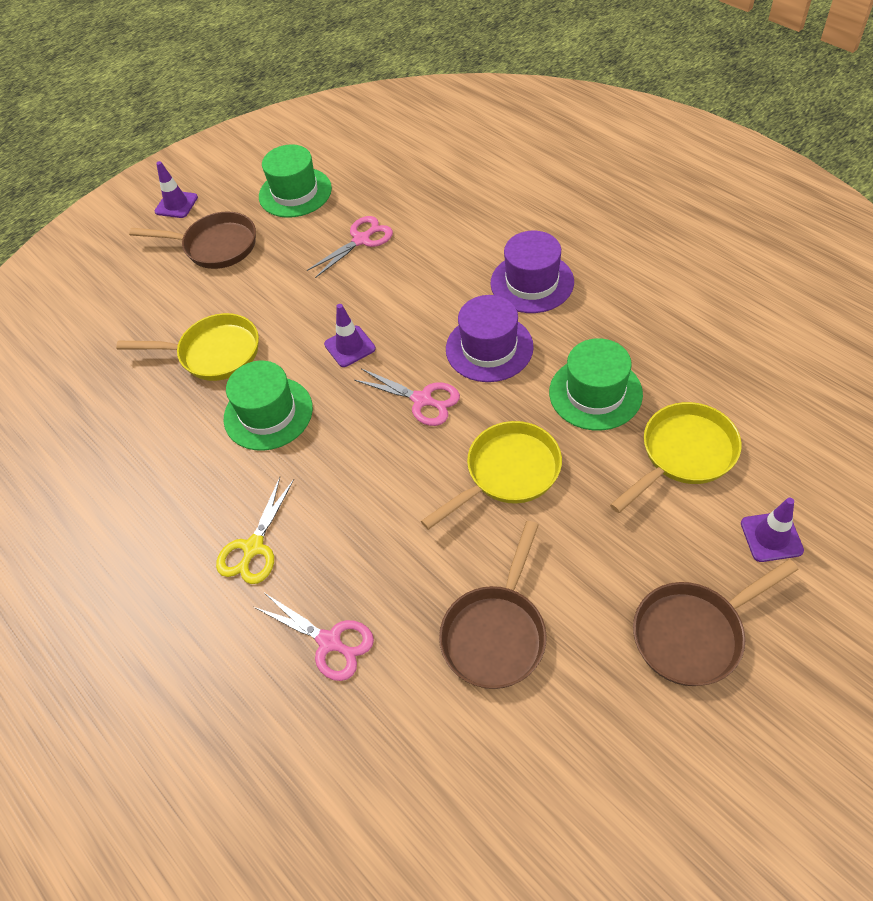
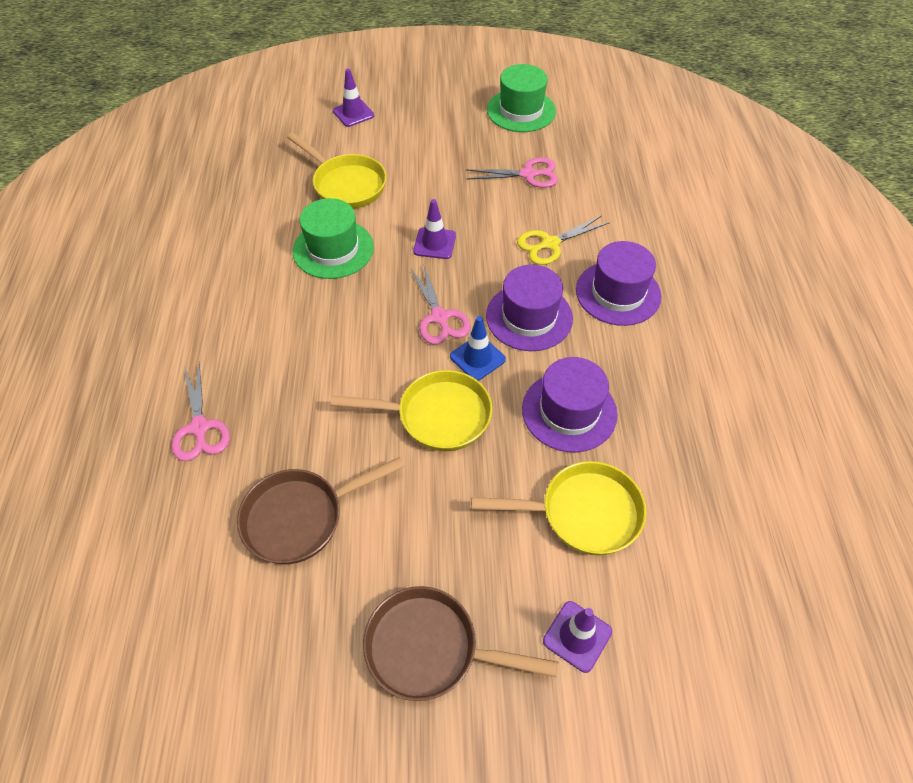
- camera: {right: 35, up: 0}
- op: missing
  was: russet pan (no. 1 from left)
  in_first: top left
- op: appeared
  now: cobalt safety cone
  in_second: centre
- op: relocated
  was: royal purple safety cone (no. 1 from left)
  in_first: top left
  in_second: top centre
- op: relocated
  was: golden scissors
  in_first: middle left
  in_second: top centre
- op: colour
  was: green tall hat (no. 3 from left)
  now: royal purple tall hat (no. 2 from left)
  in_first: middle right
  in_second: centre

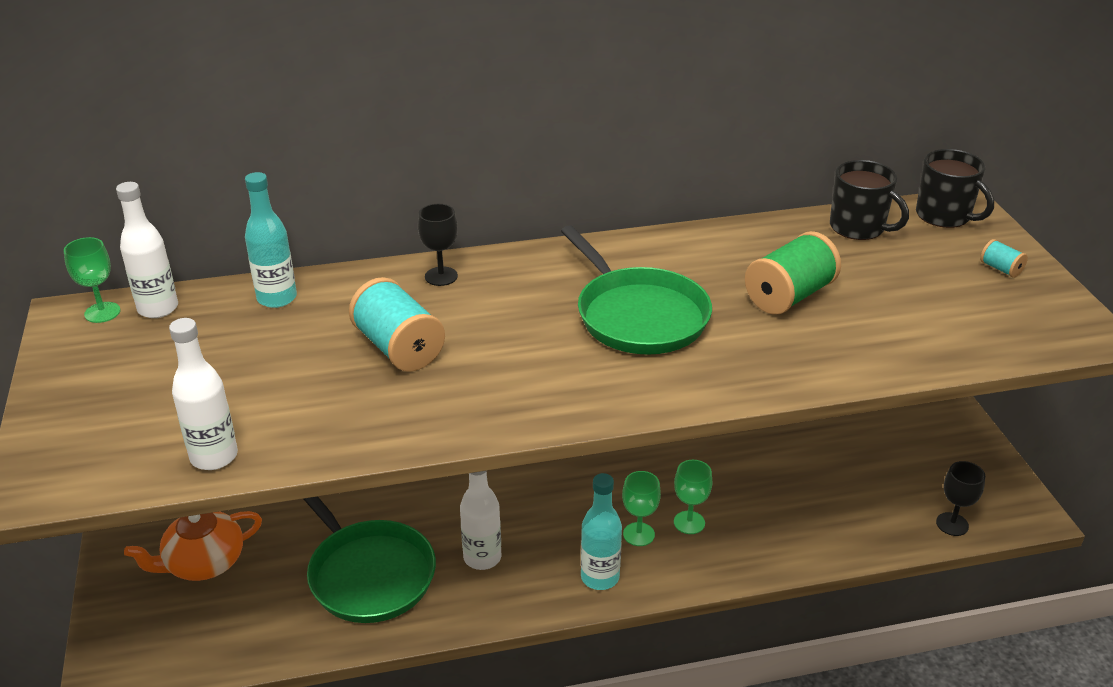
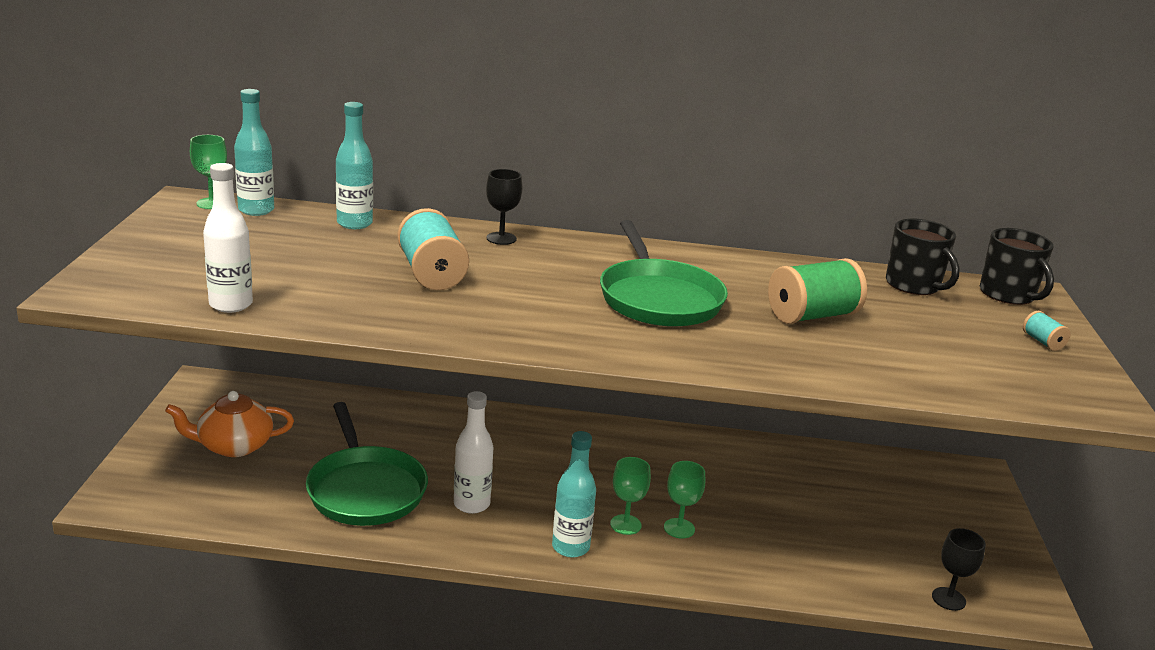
- camera: {right: 15, up: -10}
- op: colour
  was: snow-white flask (no. 1 from left)
  now: aqua flask (no. 1 from left)
  in_first: middle left
  in_second: top left

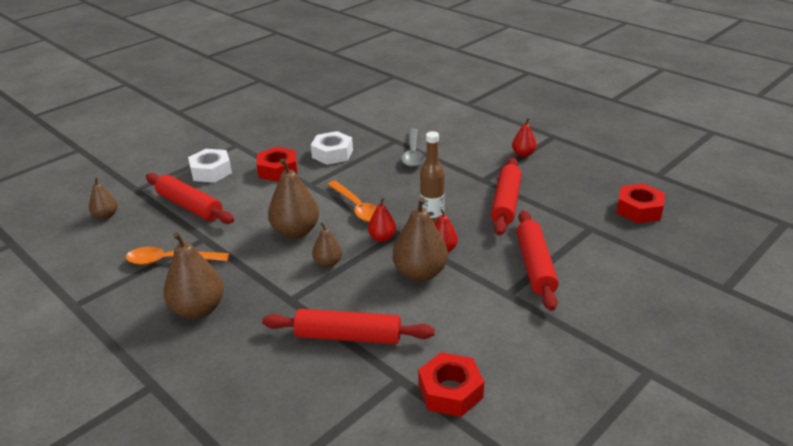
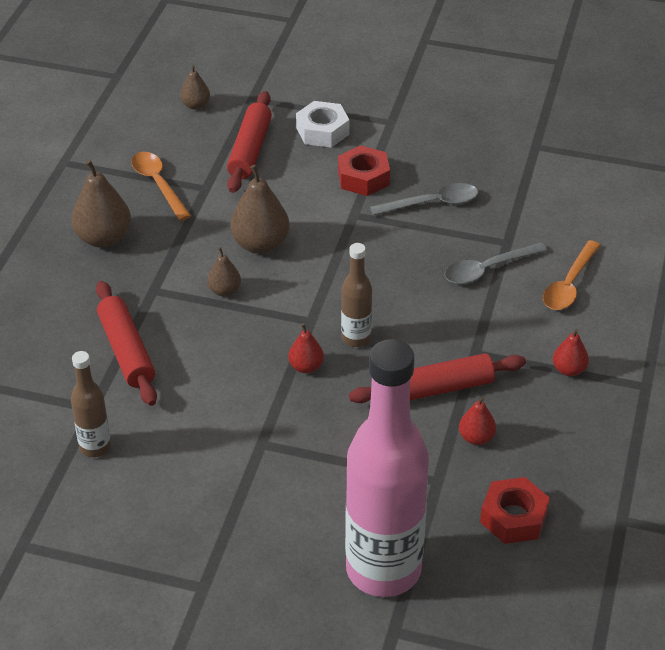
- camera: {right: 60, up: 10}
- op: missing
  was: russet toy pear (no. 5 from left)
  in_first: centre
- op: missing
  was: crimson pastry roller (no. 4 from left)
  in_first: middle right
- op: appeared
  now: pink flask
  in_second: bottom centre
- op: relocated
  was: orange-coloured tablespoon (no. 2 from left)
  in_first: centre
  in_second: middle right
- op: relocated
  was: crimson toy pear (no. 1 from left in the first image)
  now: crimson toy pear (no. 2 from left)
  in_first: centre
  in_second: middle right
- op: exchanged
  was: snow-white hex nut (no. 2 from left)
  now: gray tablespoon (no. 1 from left)
  in_first: top centre
  in_second: top centre
- op: exchanged
  was: crimson hex nut (no. 2 from left)
  now: russet flask (no. 1 from left)
  in_first: bottom centre
  in_second: middle left

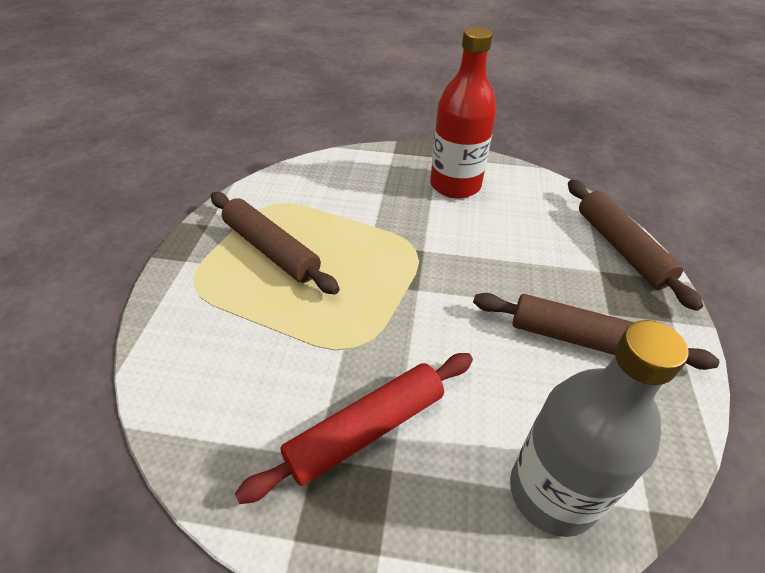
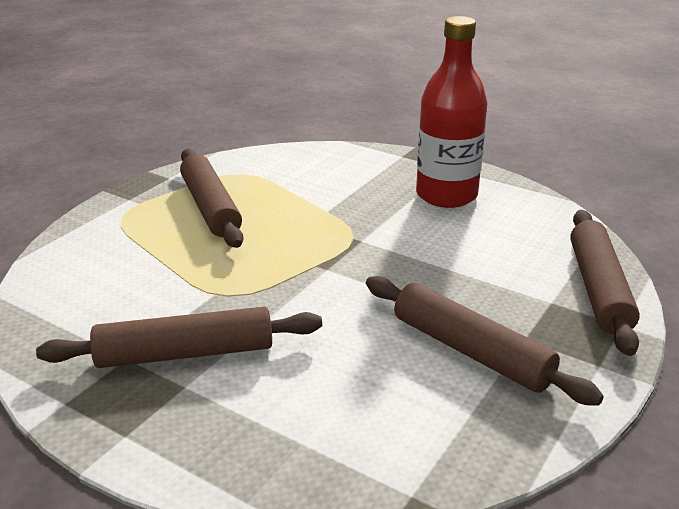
- camera: {right: 25, up: -15}
- op: missing
  was: gray flask
  in_first: bottom right
- op: colour
  was: crimson pastry roller
  now: russet pastry roller (no. 1 from left)
  in_first: bottom centre
  in_second: middle left

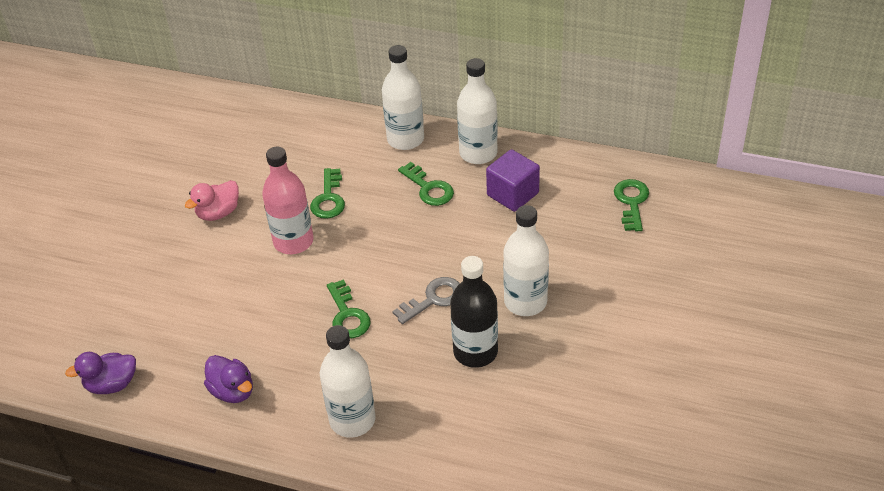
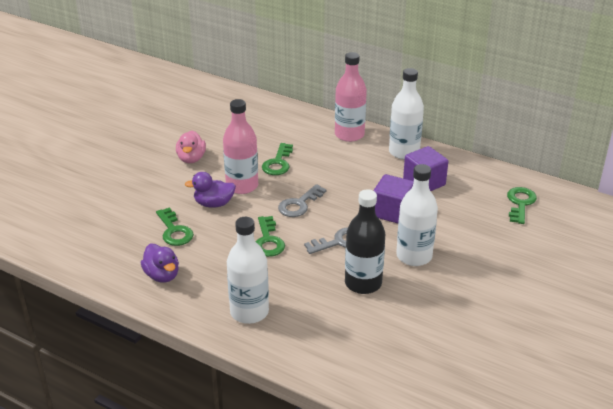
- camera: {right: 10, up: -10}
- op: appeared
  now: gray key (no. 1 from left)
  in_second: centre
- op: appeared
  now: royal purple cube (no. 1 from left)
  in_second: centre
- op: relocated
  was: royal purple duck (no. 1 from left in the first image)
  now: royal purple duck (no. 2 from left)
  in_first: bottom left
  in_second: centre
- op: relocated
  was: green key (no. 3 from left in the first image)
  now: green key (no. 1 from left)
  in_first: centre
  in_second: middle left
- op: colour
  was: snow-white flask (no. 2 from left)
  now: pink flask (no. 2 from left)
  in_first: top centre
  in_second: top centre
- op: spun
  was: pink duck
  in_first: middle left
  in_second: middle left
  clockwise: -60

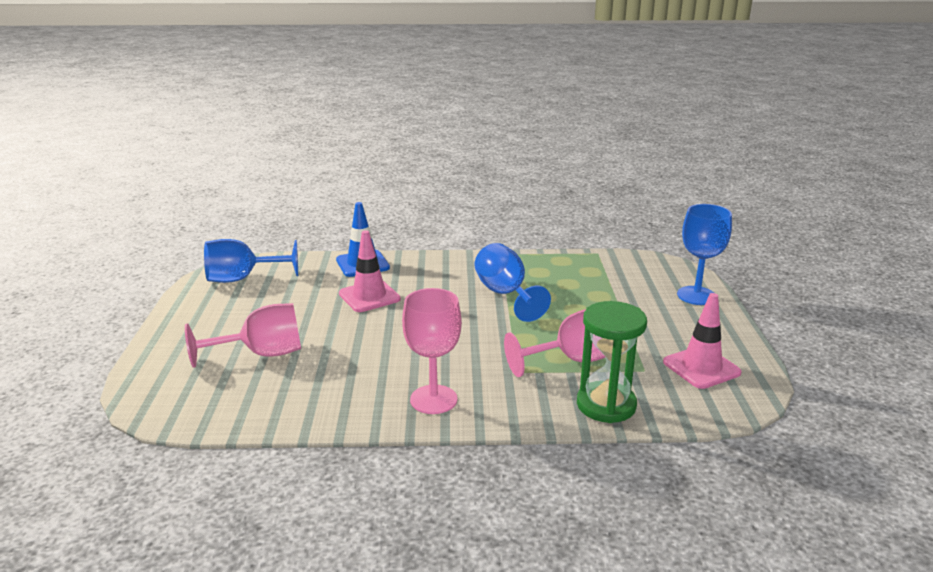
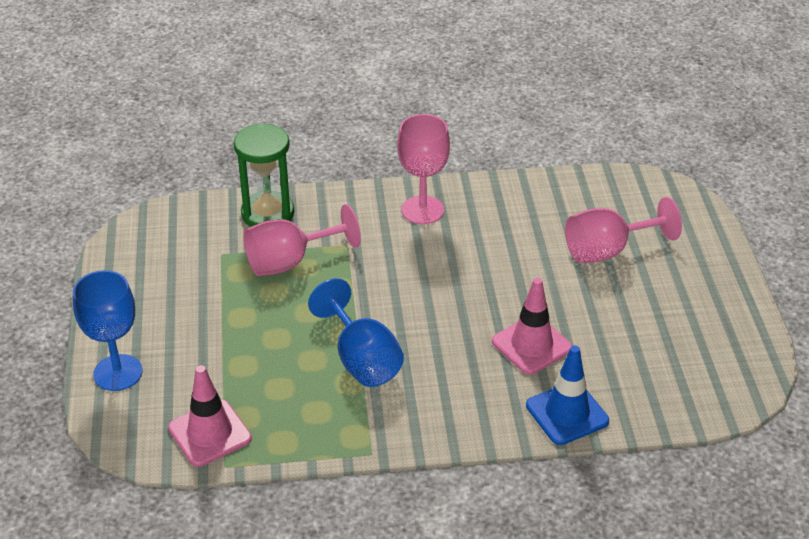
- camera: {right: 175, up: 15}
- op: missing
  was: cobalt chalice (no. 1 from left)
  in_first: middle left
- op: relocated
  was: pink safety cone (no. 2 from left in the first image)
  now: pink safety cone (no. 1 from left)
  in_first: middle right
  in_second: bottom left

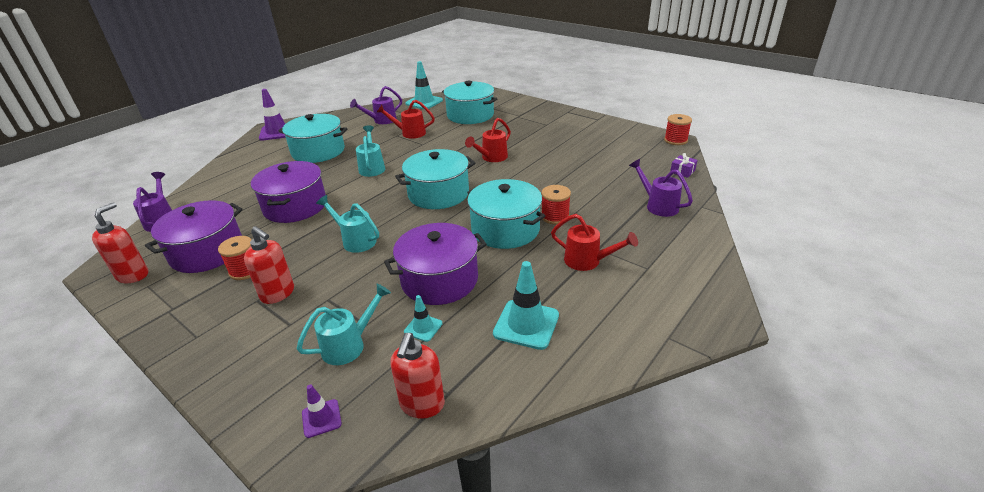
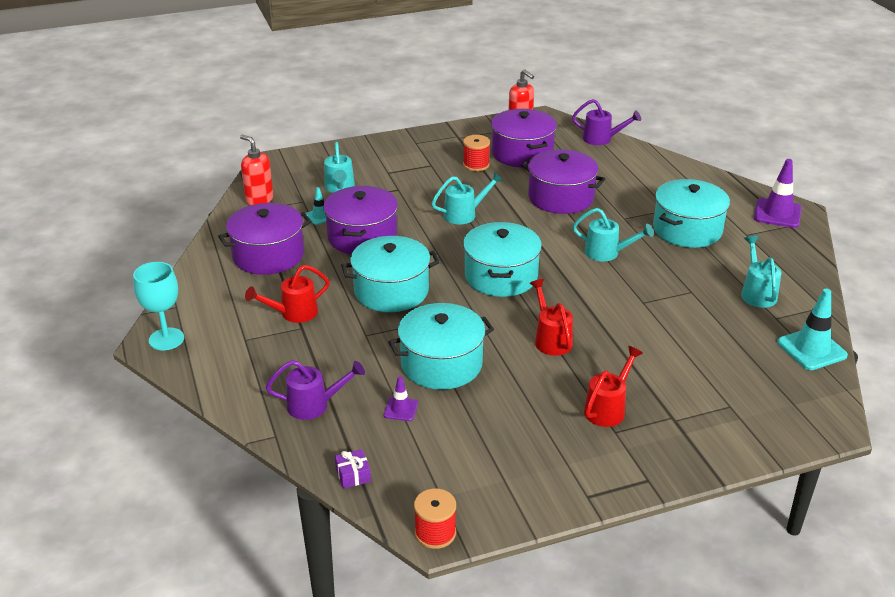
- camera: {right: 120, up: 0}
- op: missing
  was: crimson soap pump (no. 2 from left)
  in_first: middle left
- op: missing
  was: crimson spool (no. 2 from left)
  in_first: centre
- op: appeared
  now: aqua chalice
  in_second: middle left
- op: relocated
  was: royal purple safety cone (no. 2 from left in the first image)
  now: royal purple safety cone (no. 1 from left)
  in_first: bottom left
  in_second: bottom centre
- op: relocated
  was: crimson sprinkling can (no. 1 from left in the first image)
  now: crimson sprinkling can (no. 3 from left)
  in_first: top centre
  in_second: middle right
- op: relocated
  was: aqua pot (no. 3 from left in the first image)
  now: aqua pot (no. 2 from left)
  in_first: top centre
  in_second: centre
- op: exchanged
  was: aqua safety cone (no. 3 from left)
  now: royal purple pot (no. 1 from left)
  in_first: centre
  in_second: middle left
- op: colour
  was: royal purple sprinkling can (no. 2 from left)
  now: aqua sprinkling can (no. 4 from left)
  in_first: top centre
  in_second: middle right

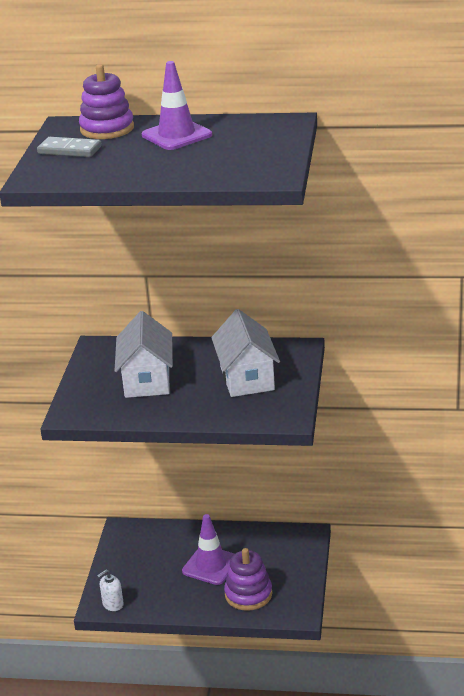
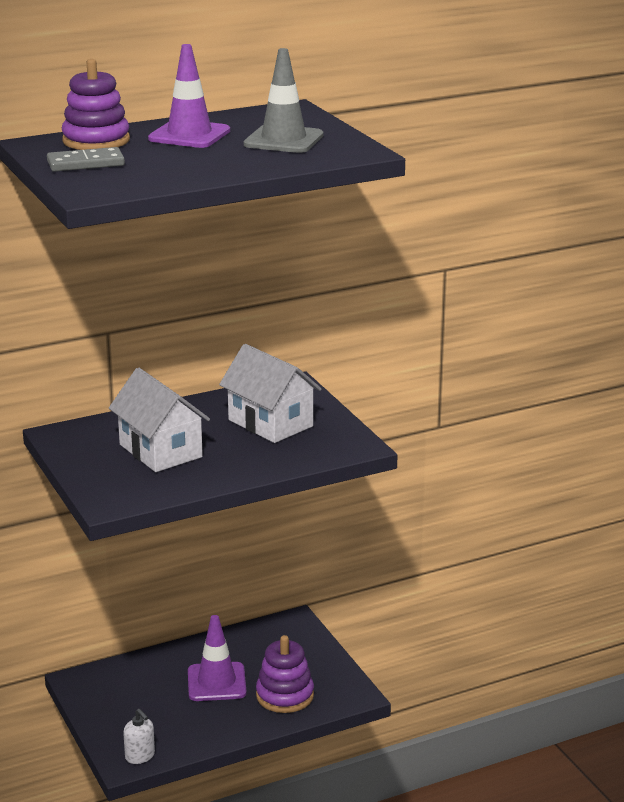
- camera: {right: -35, up: -5}
- op: appeared
  now: gray safety cone
  in_second: top centre
- op: spun
  was: snow-white soap pump
  in_first: bottom left
  in_second: bottom left
  clockwise: -60

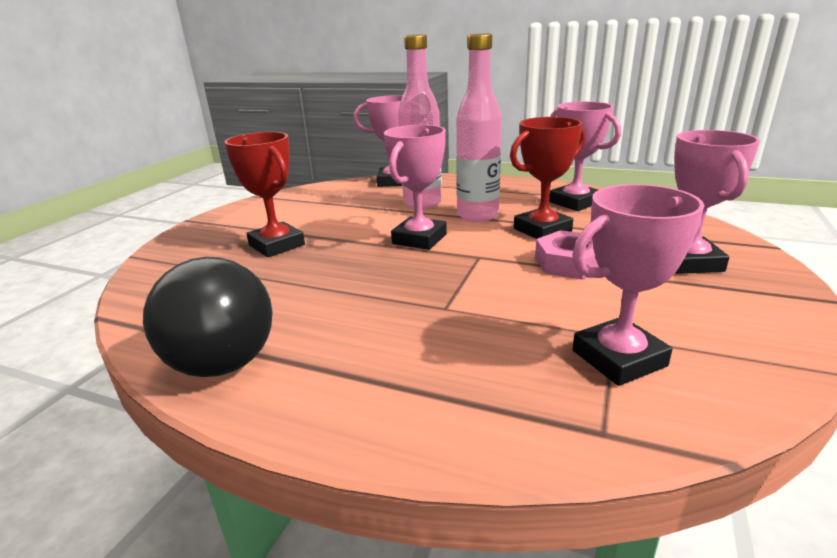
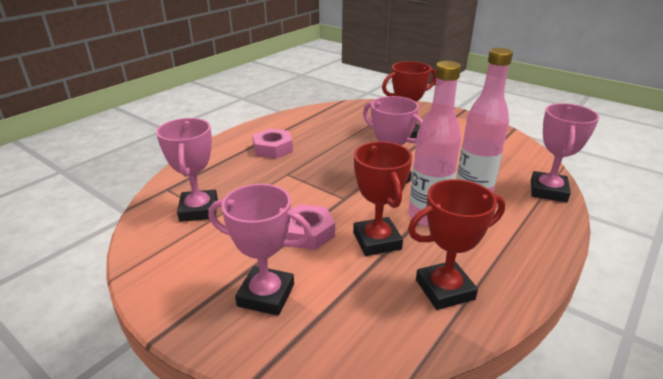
- camera: {right: 105, up: 5}
- op: missing
  was: jet-black bulb
  in_first: middle left
- op: appeared
  now: pink hex nut (no. 1 from left)
  in_second: centre
- op: colour
  was: pink trophy (no. 3 from left)
  now: crimson trophy (no. 3 from left)
  in_first: top right
  in_second: middle right

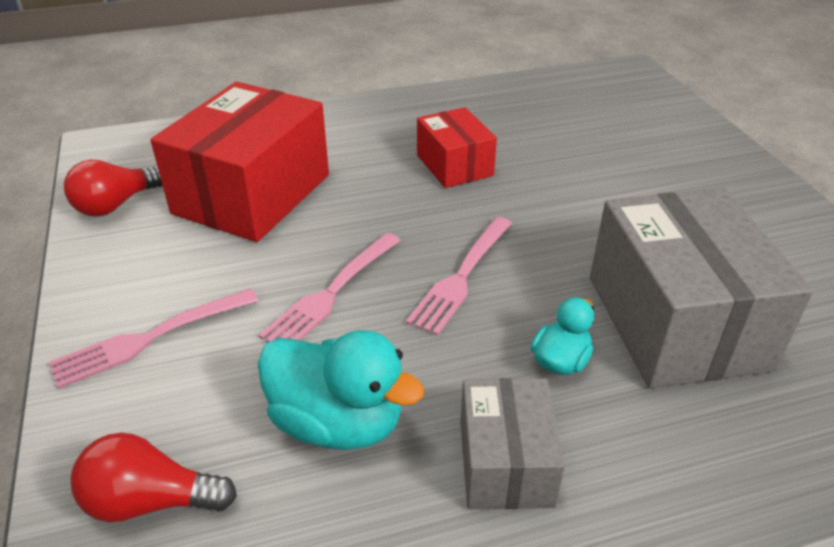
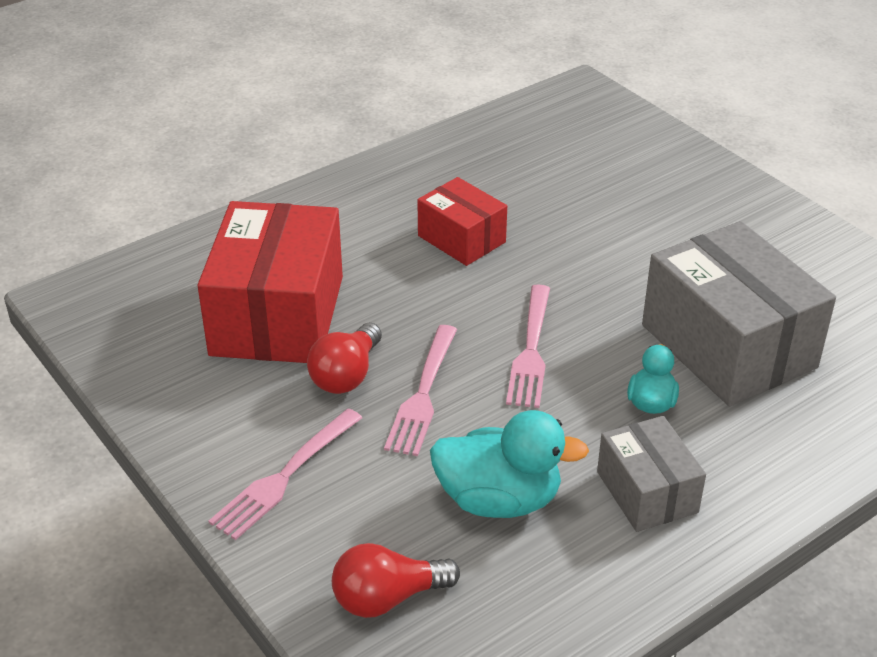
- camera: {right: -20, up: 0}
- op: relocated
  was: crimson bulb (no. 1 from left)
  in_first: middle left
  in_second: centre

